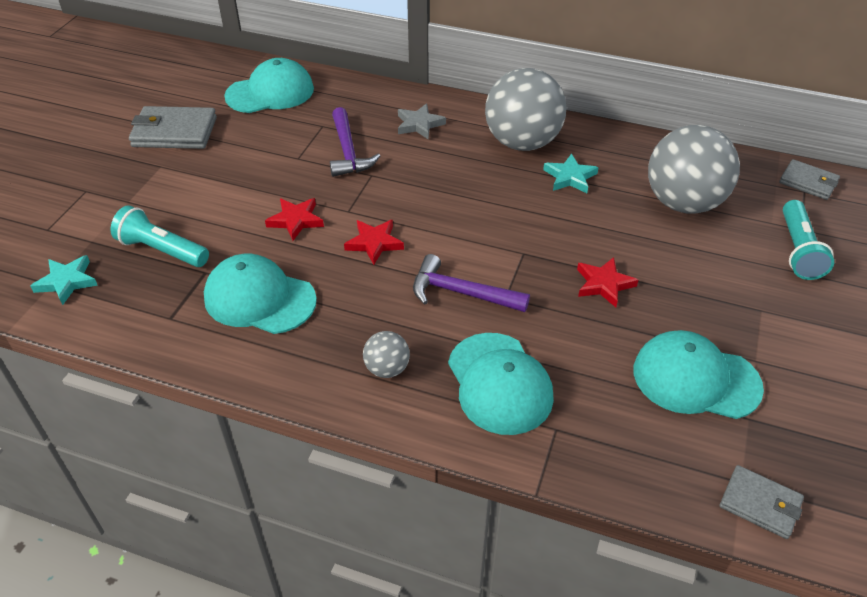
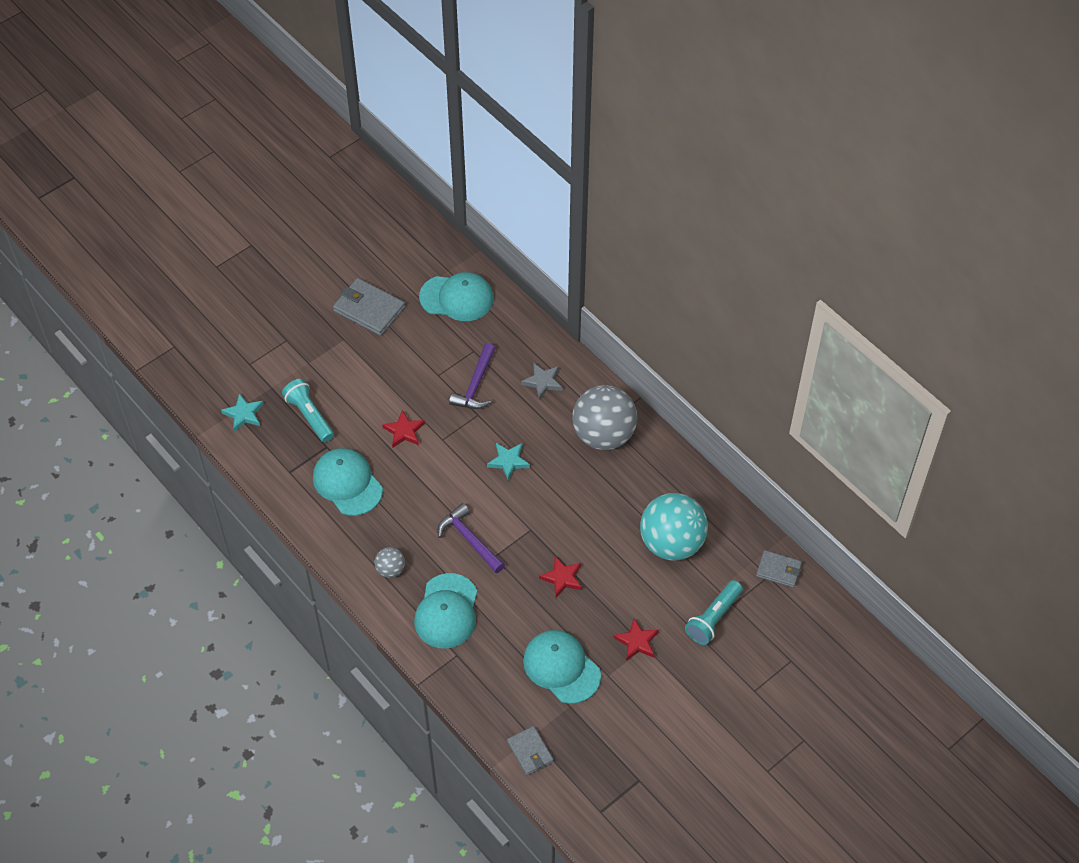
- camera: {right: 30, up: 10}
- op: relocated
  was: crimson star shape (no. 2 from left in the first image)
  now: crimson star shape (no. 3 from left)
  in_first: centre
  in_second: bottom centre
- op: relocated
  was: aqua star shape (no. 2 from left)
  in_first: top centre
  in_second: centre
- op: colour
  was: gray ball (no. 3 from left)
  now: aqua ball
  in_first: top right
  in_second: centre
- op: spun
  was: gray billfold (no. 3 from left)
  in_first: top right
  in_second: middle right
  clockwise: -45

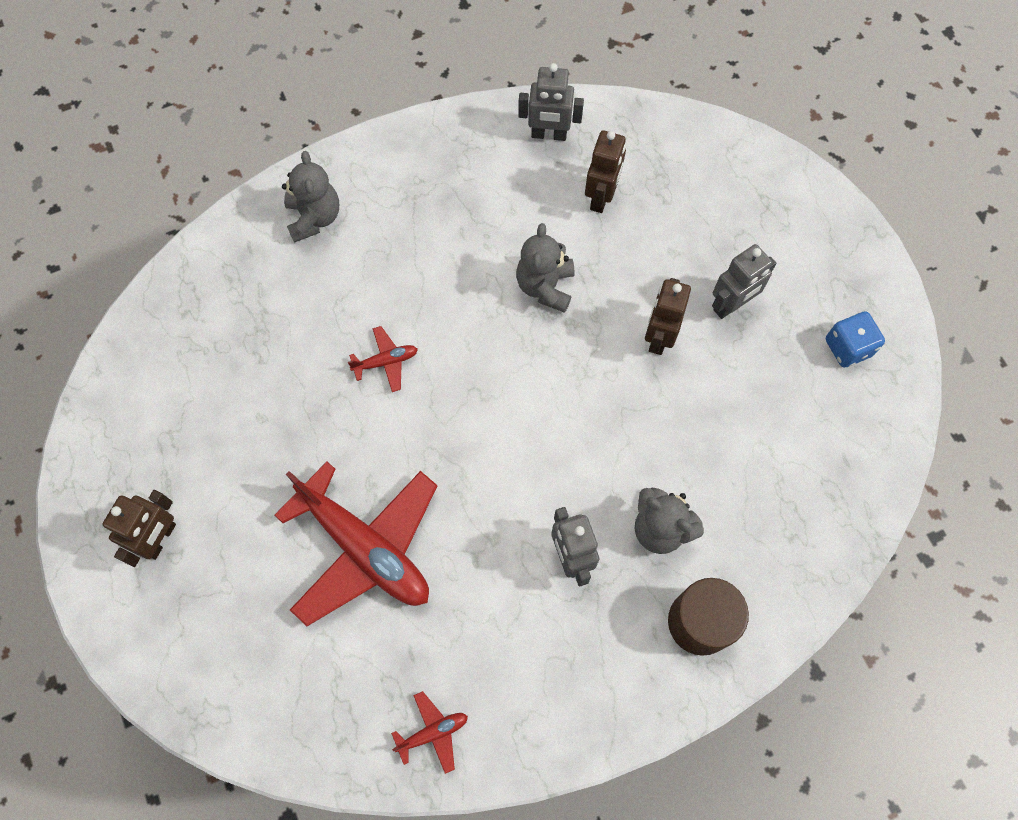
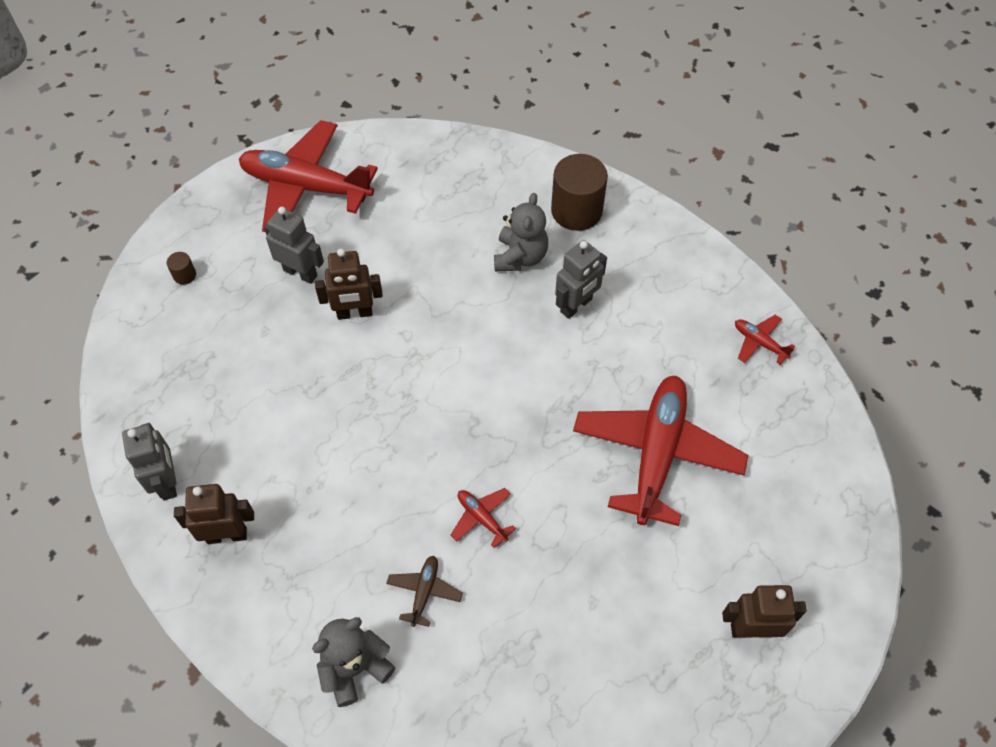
- camera: {right: -115, up: -10}
- op: missing
  was: gray stuffed bear (no. 2 from left)
  in_first: top centre
- op: appeared
  now: russet solid cylinder (no. 1 from left)
  in_second: middle left
- op: appeared
  now: russet plane
  in_second: bottom centre
- op: relocated
  was: russet robot figure (no. 2 from left in the first image)
  now: russet robot figure (no. 1 from left)
  in_first: top centre
  in_second: bottom left
- op: exchanged
  was: cobalt dice
  now: crimson plane (no. 1 from left)
  in_first: middle right
  in_second: top left

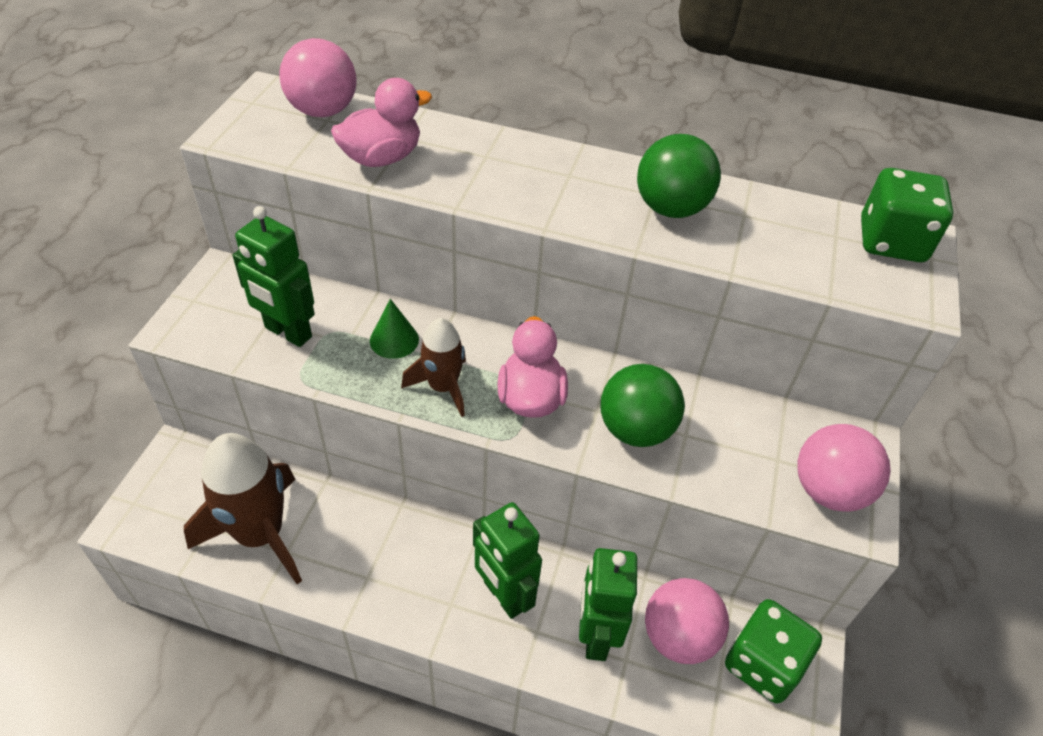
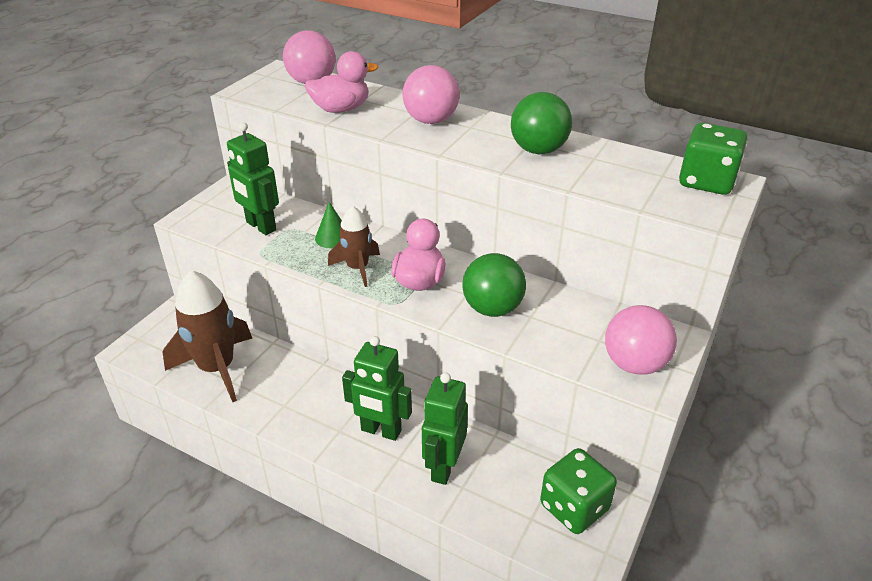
- camera: {right: 15, up: -10}
- op: relocated
  was: pink ball (no. 2 from left)
  in_first: bottom centre
  in_second: top centre
- op: spun
  was: green robot figure (no. 2 from left)
  in_first: bottom centre
  in_second: bottom centre
  clockwise: -45

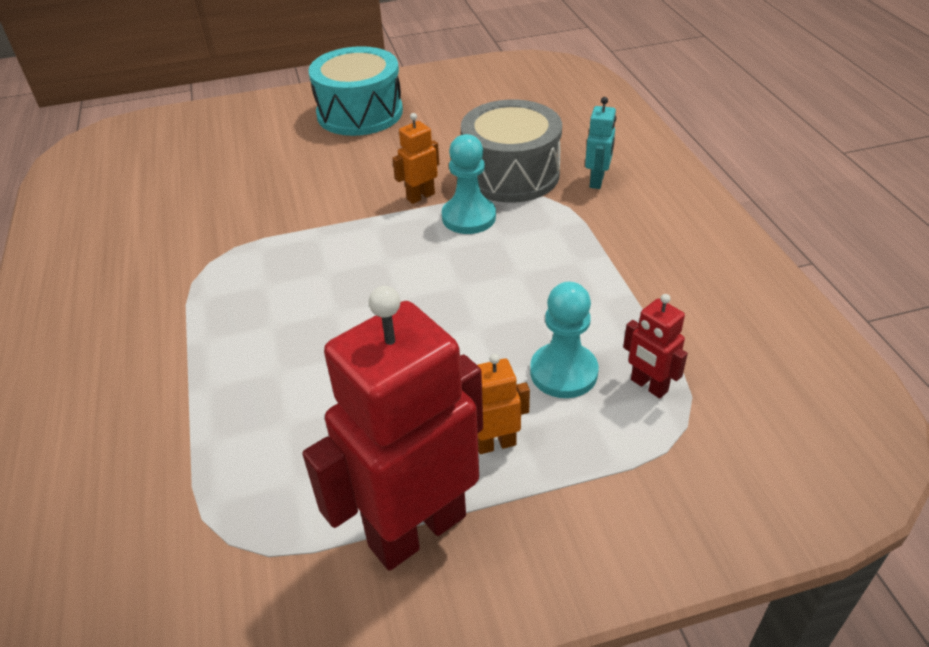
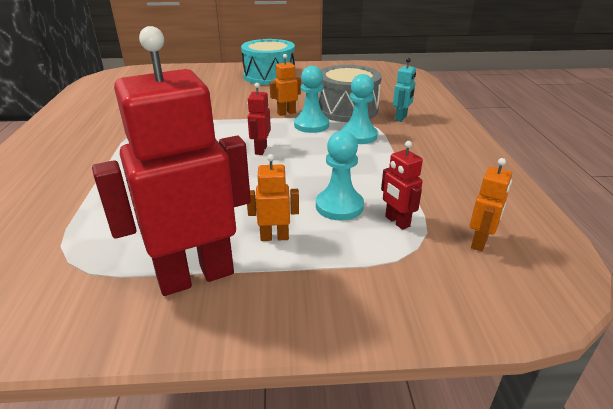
- camera: {right: 10, up: -10}
- op: appeared
  now: crimson robot figure (no. 2 from left)
  in_second: top centre
- op: appeared
  now: aqua game pawn (no. 3 from left)
  in_second: top centre
- op: appeared
  now: orange-coloured robot figure (no. 3 from left)
  in_second: middle right

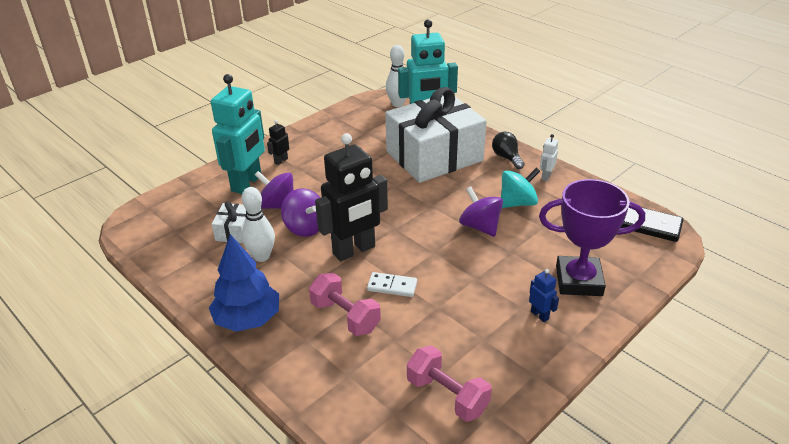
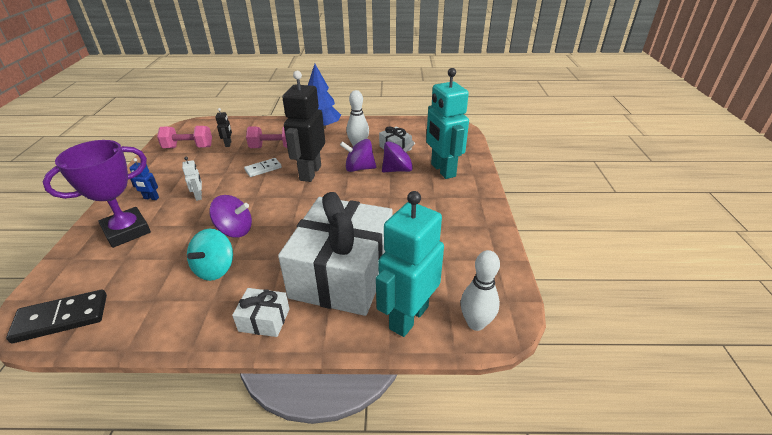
- camera: {right: 135, up: 0}
- op: relocated
  was: jet-black robot figure (no. 1 from left)
  in_first: top centre
  in_second: top left
- op: relocated
  was: snow-white robot figure
  in_first: middle right
  in_second: middle left
- op: exchanged
  was: jet-black bulb
  now: snow-white wrapped gift (no. 1 from left)
  in_first: centre
  in_second: bottom centre

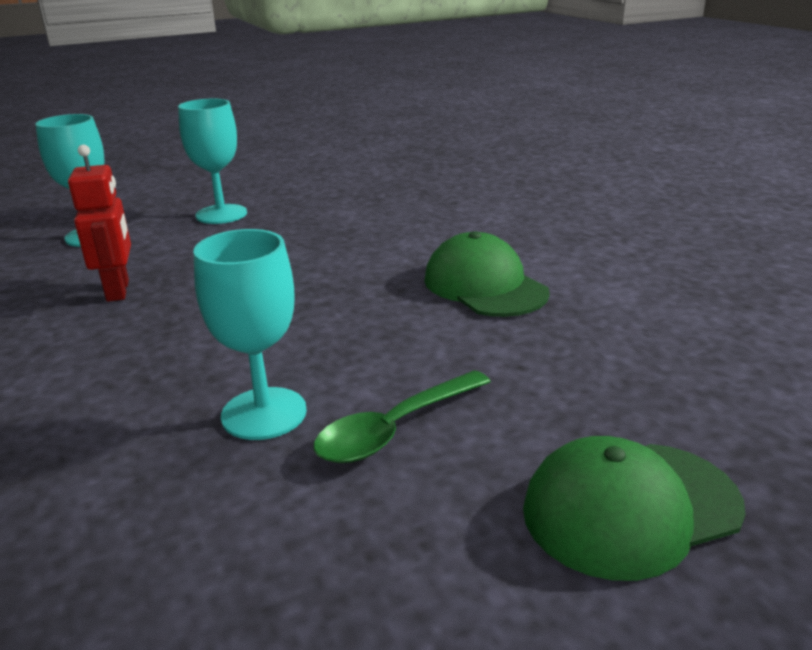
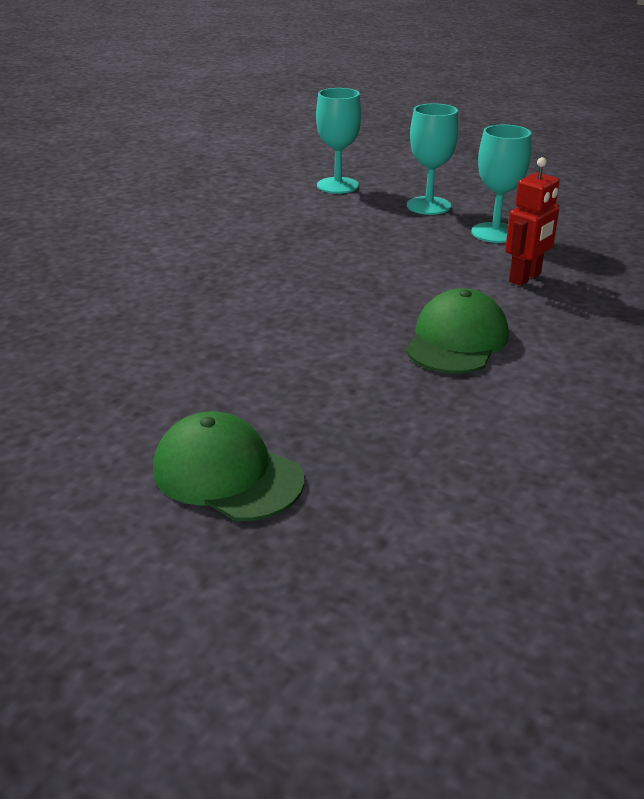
- camera: {right: 55, up: 5}
- op: missing
  was: green tablespoon
  in_first: centre
- op: relocated
  was: crimson robot figure
  in_first: middle left
  in_second: top right
- op: relocated
  was: aqua chalice (no. 3 from left)
  in_first: middle left
  in_second: top right

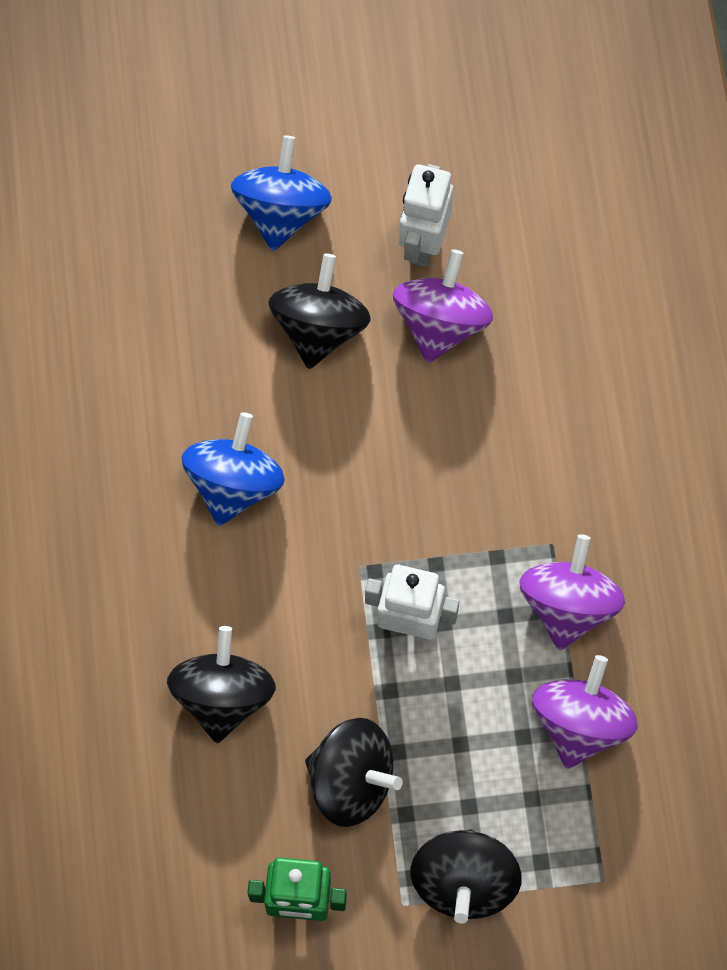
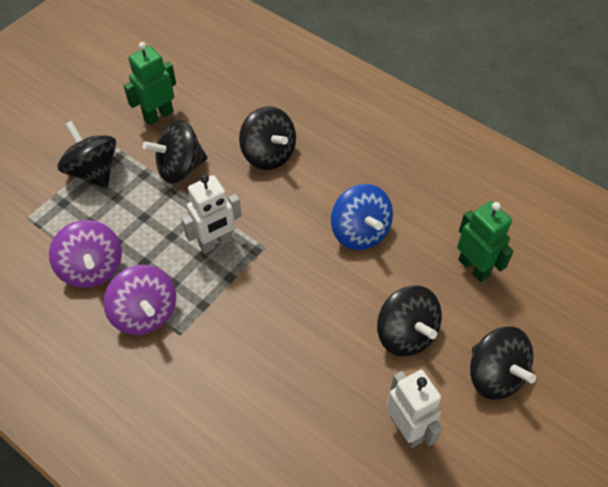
- camera: {right: 135, up: -15}
- op: missing
  was: royal purple whirligig (no. 1 from left)
  in_first: top centre
- op: appeared
  now: green robot figure (no. 2 from left)
  in_second: middle right
- op: colour
  was: cobalt whirligig (no. 2 from left)
  now: jet-black whirligig (no. 5 from left)
  in_first: top centre
  in_second: bottom right

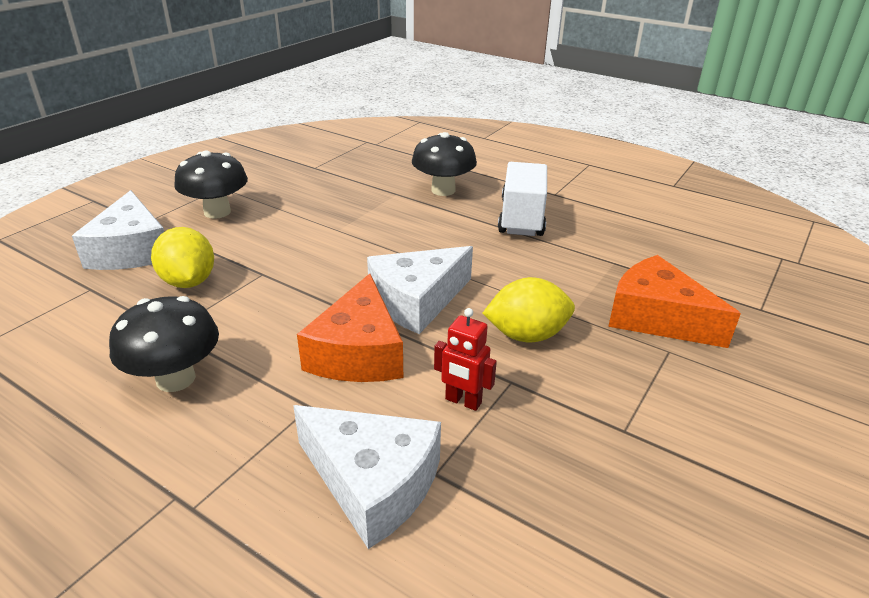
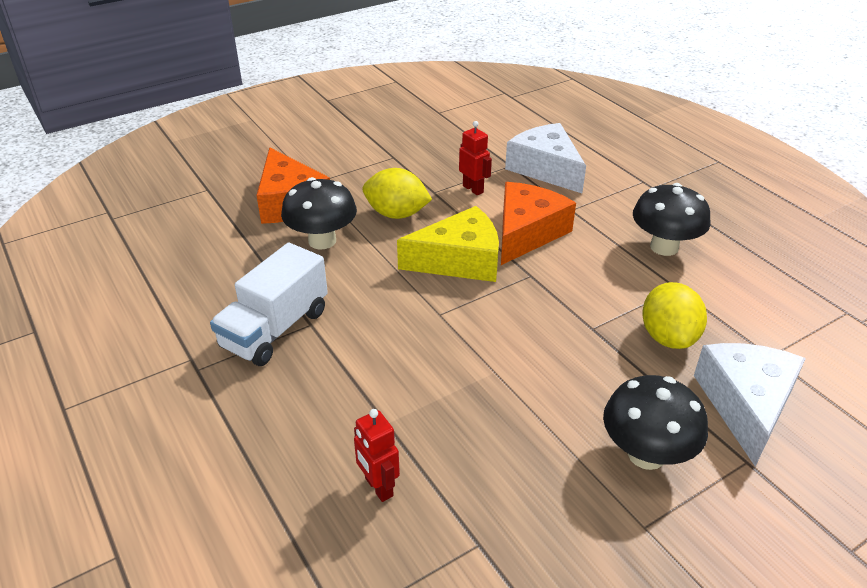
- camera: {right: -155, up: 5}
- op: appeared
  now: crimson robot figure (no. 1 from left)
  in_second: bottom centre
- op: relocated
  was: jet-black toadstool (no. 3 from left in the first image)
  now: jet-black toadstool (no. 1 from left)
  in_first: top centre
  in_second: centre
- op: colour
  was: snow-white cheese (no. 3 from left)
  now: golden cheese
  in_first: centre
  in_second: centre

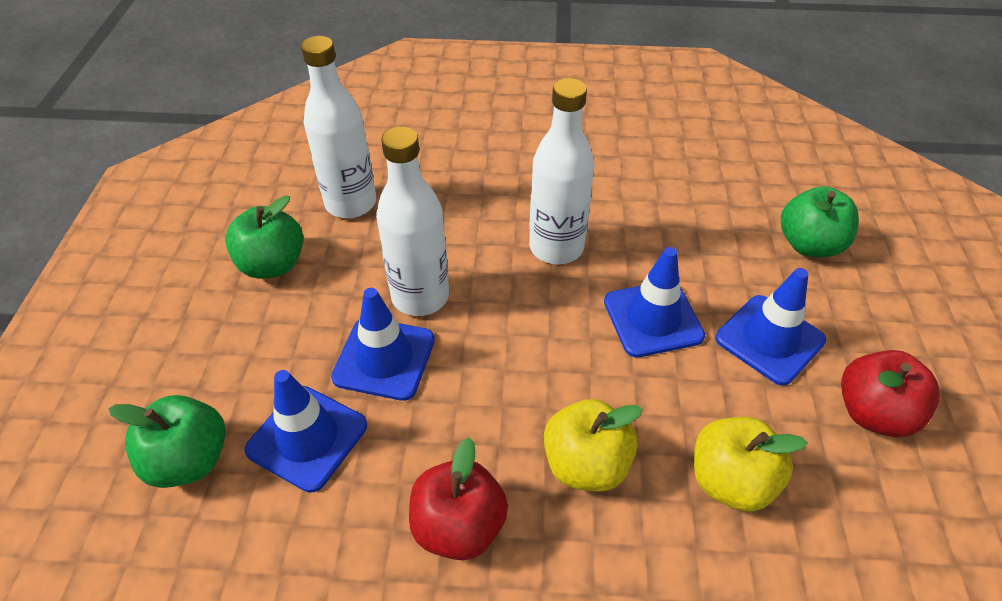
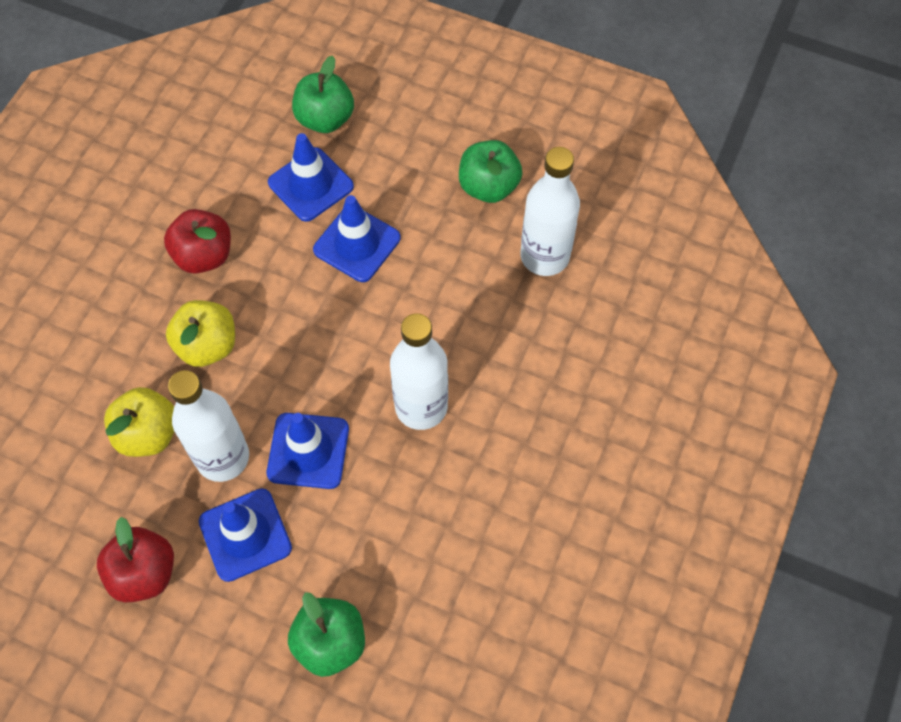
- camera: {right: 110, up: 15}
- op: relocated
  was: snow-white flask (no. 2 from left in the first image)
  now: snow-white flask (no. 1 from left)
  in_first: centre
  in_second: middle left

